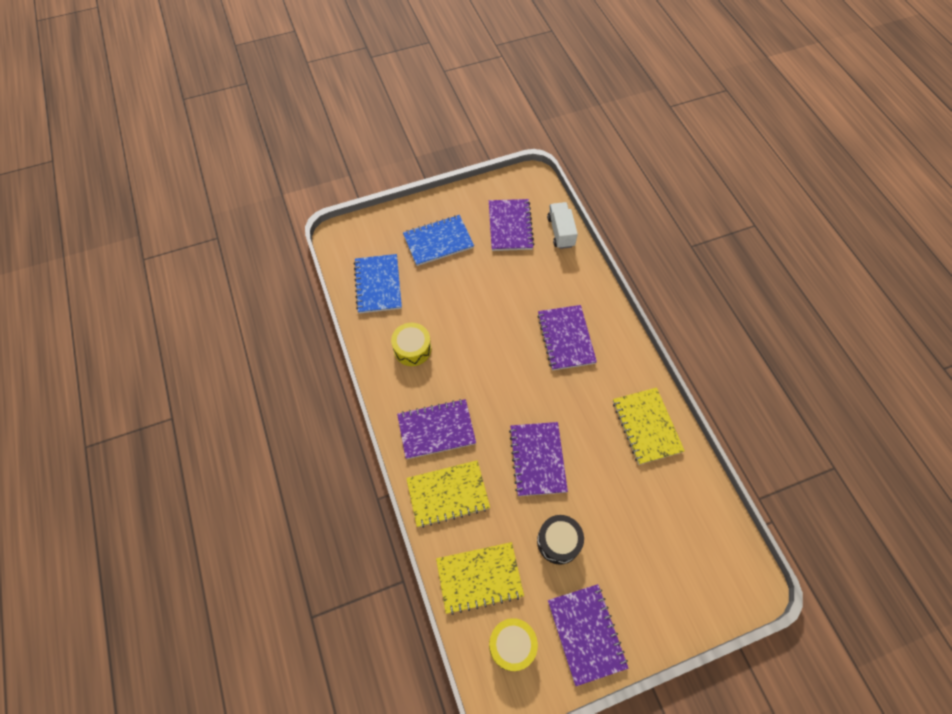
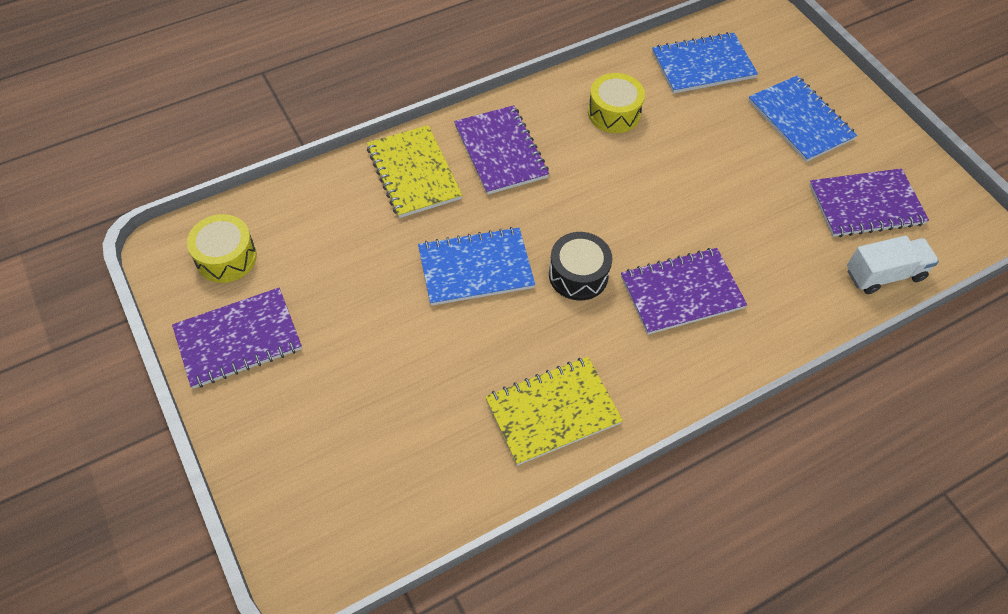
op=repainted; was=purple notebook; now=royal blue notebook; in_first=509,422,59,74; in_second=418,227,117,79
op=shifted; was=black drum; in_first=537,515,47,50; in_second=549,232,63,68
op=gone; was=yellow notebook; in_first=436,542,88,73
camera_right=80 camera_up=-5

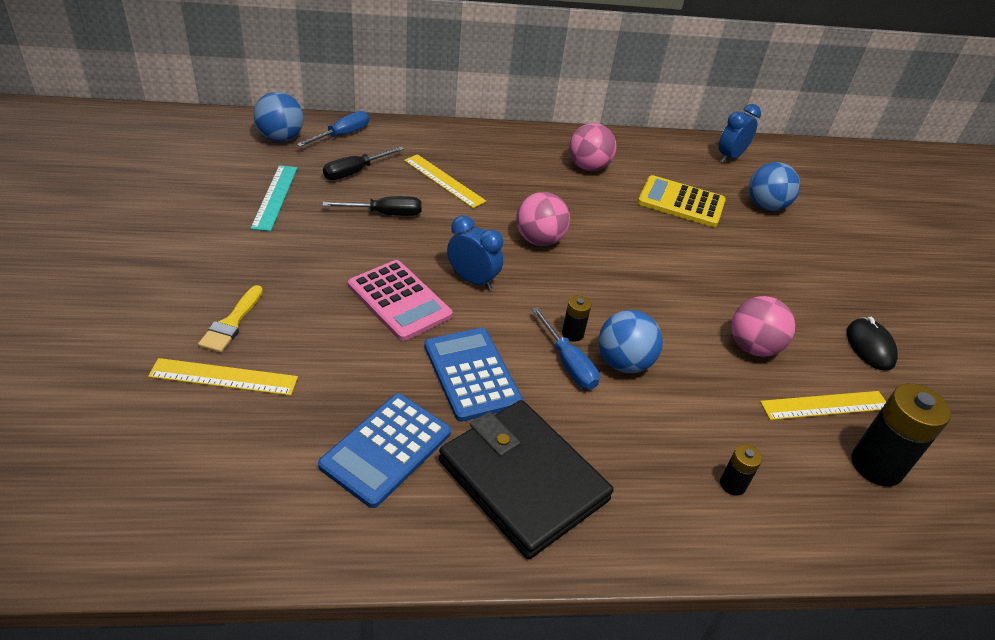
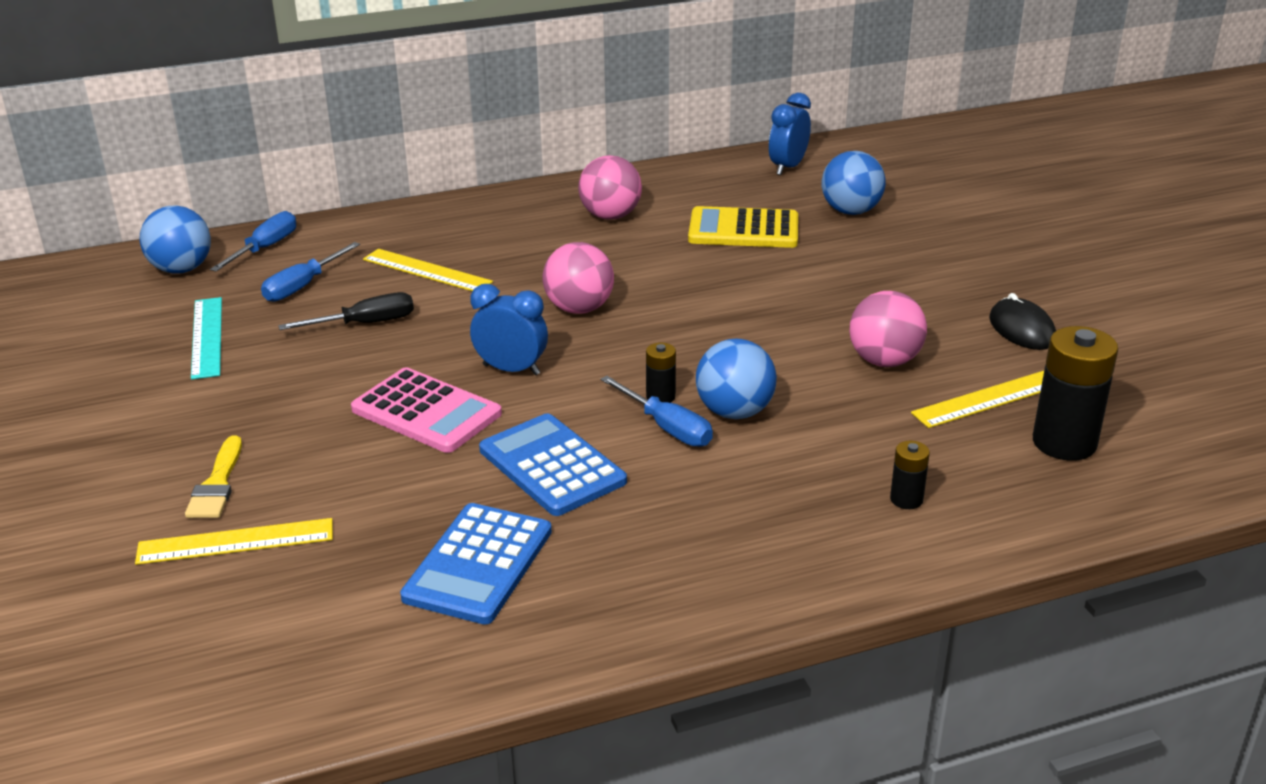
op=repainted; was=black hand screwdriver; now=royal blue hand screwdriver; in_first=323,146,81,34; in_second=261,242,99,60
op=gone; was=black billfold; in_first=439,400,175,159
camera_right=-10 camera_up=-10

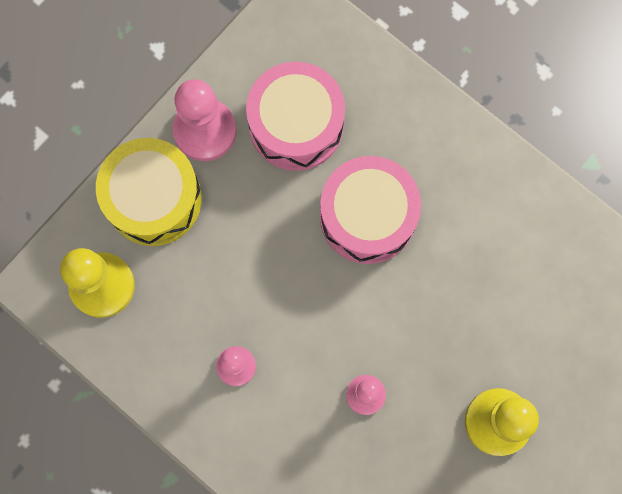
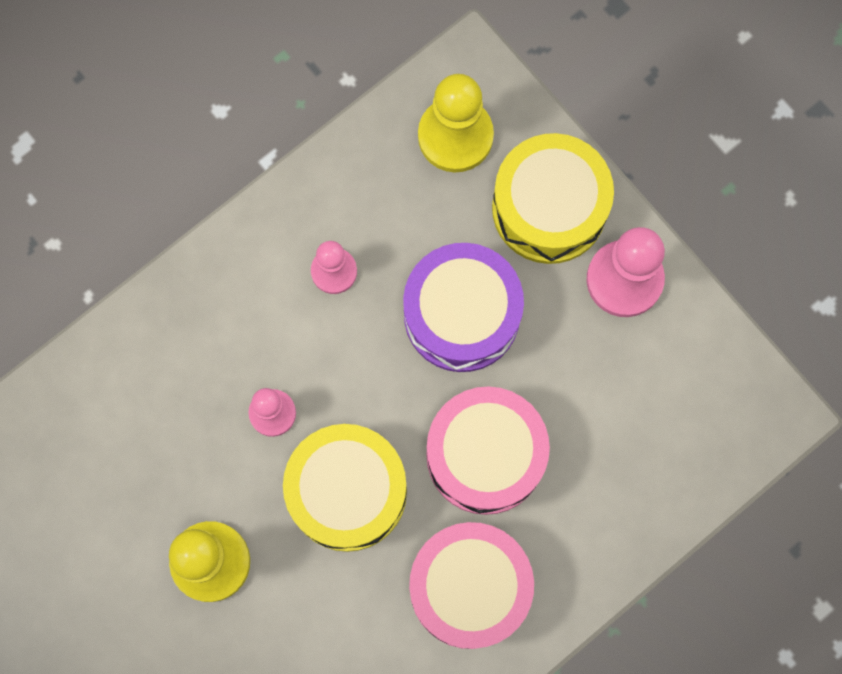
op=new; now=yellow drum; in_second=283,424,124,128
op=new; now=purple drum; in_second=403,243,121,129
op=shifted; was=rosy drum; in_first=246,62,99,109; in_second=409,522,125,127
camera_right=100 camera_up=0

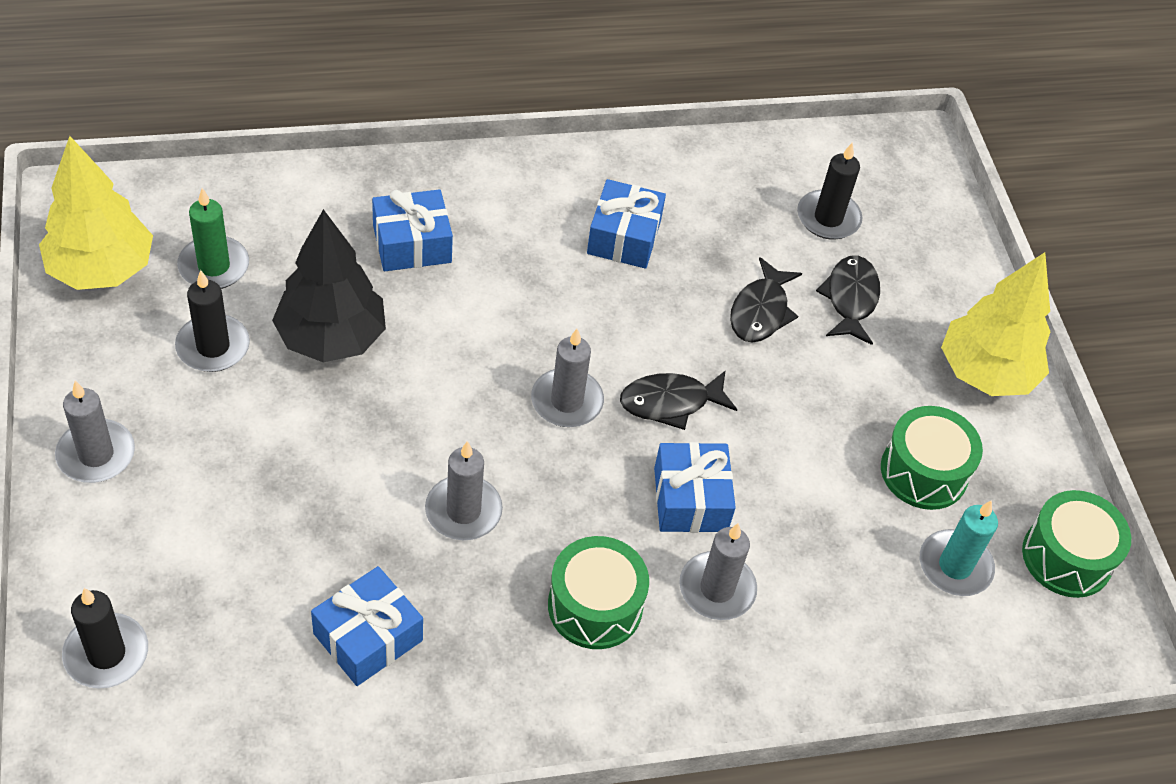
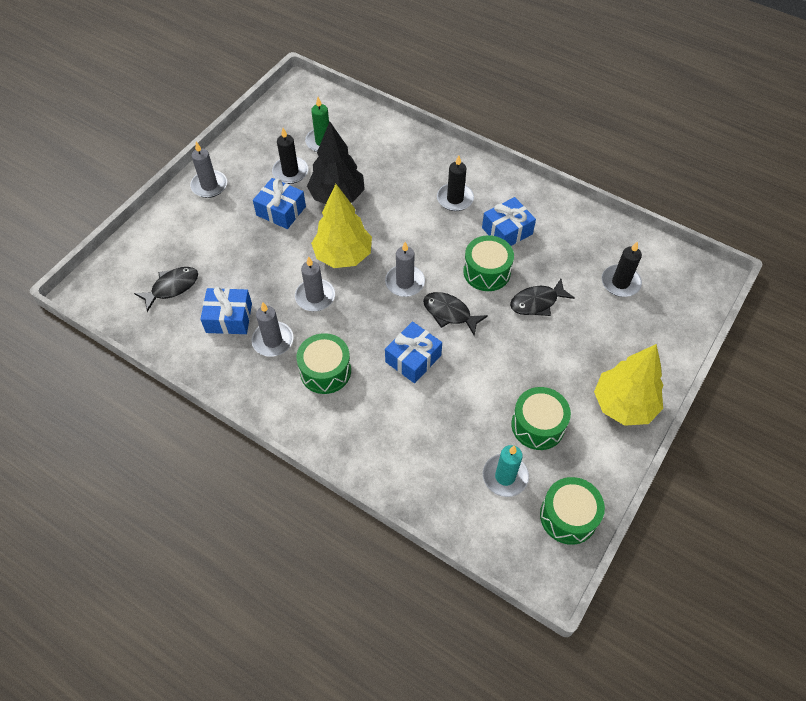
op=shifted; was=black toy fish; in_first=816,256,64,89; in_second=134,267,64,45
op=shifted; was=ash-grey pillar candle; in_first=679,523,78,97; in_second=251,302,42,55
op=shifted; was=royal blue wrapped gift; in_first=372,189,81,82; in_second=253,178,53,51
op=shifted; was=yellow toy tree; in_first=39,136,114,154; in_second=311,184,61,84
op=shifted; was=black pillar candle; in_first=62,588,86,100; in_second=437,155,37,56
op=new; now=emerald drum; in_second=463,235,51,56
camera_right=50 camera_up=5

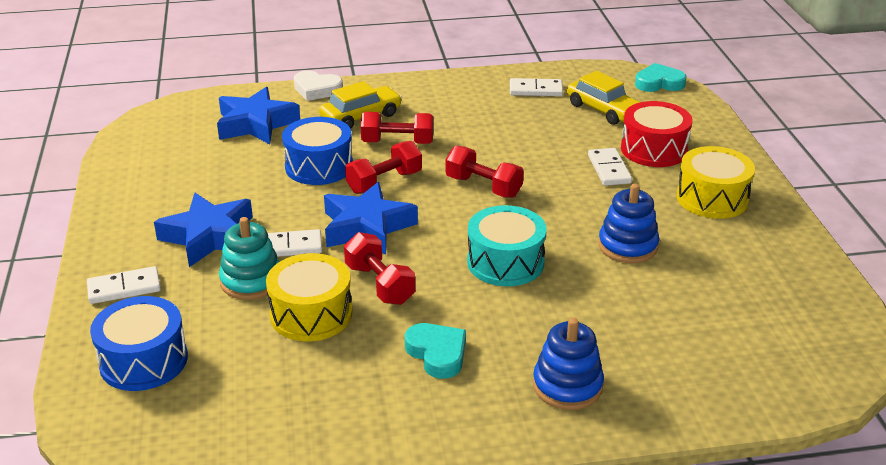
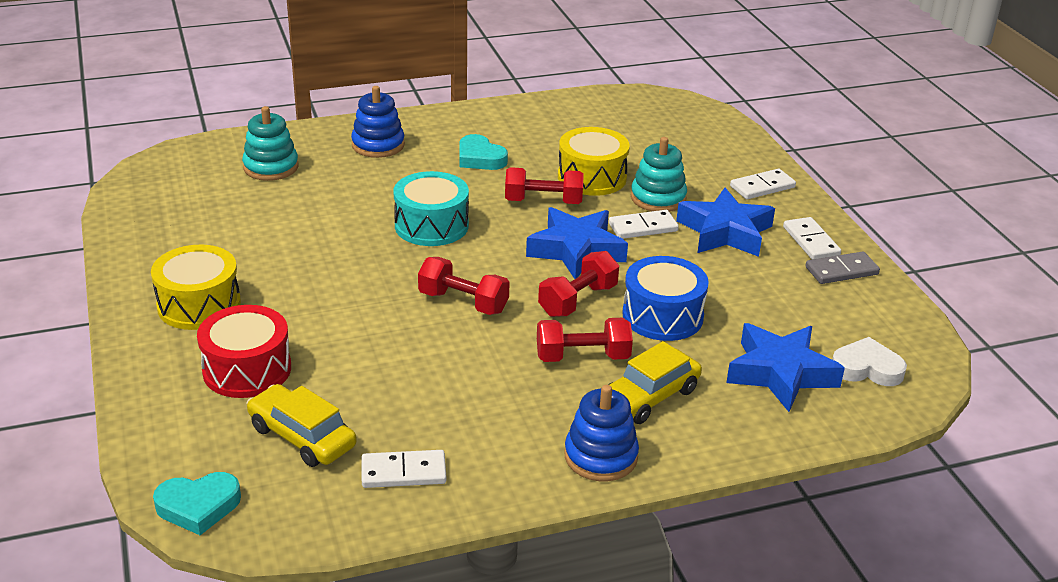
op=new; now=teal stacking rings; in_second=242,106,56,75
op=rotated; was=crimson hand weight; in_first=344,232,71,73; in_second=505,167,79,37; clockwise=-45
op=shifted; was=royal blue stacking rings; in_first=598,184,61,79; in_second=564,385,75,96
op=shifted; was=pure white domino; in_first=588,148,44,38; in_second=783,217,58,43
op=new; now=ash-grey domino; in_second=805,251,75,33
op=shifted; was=pure white heart; in_first=294,70,49,31; in_second=832,337,75,49
op=gone; was=royal blue drum; in_first=90,296,98,95
camera_right=170 camera_up=0

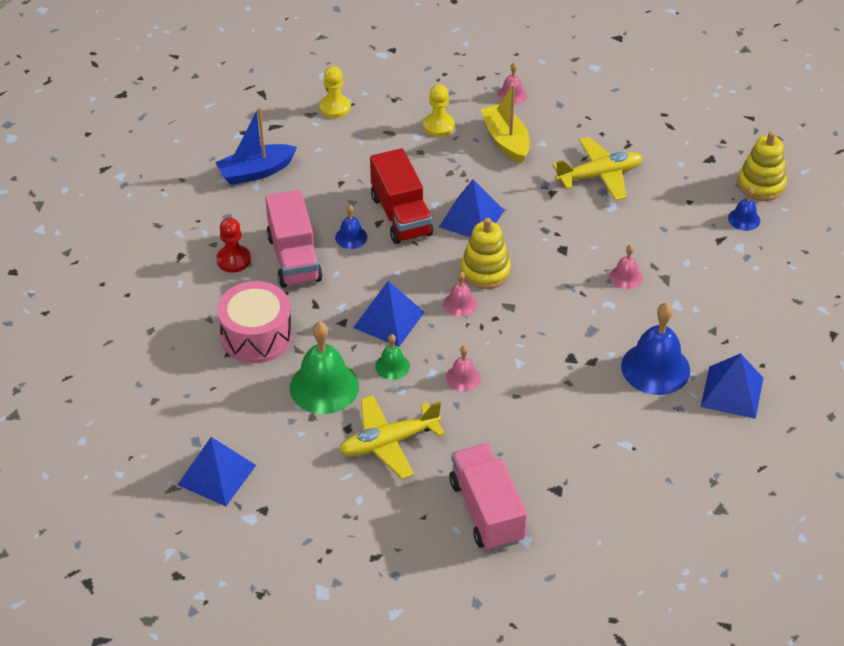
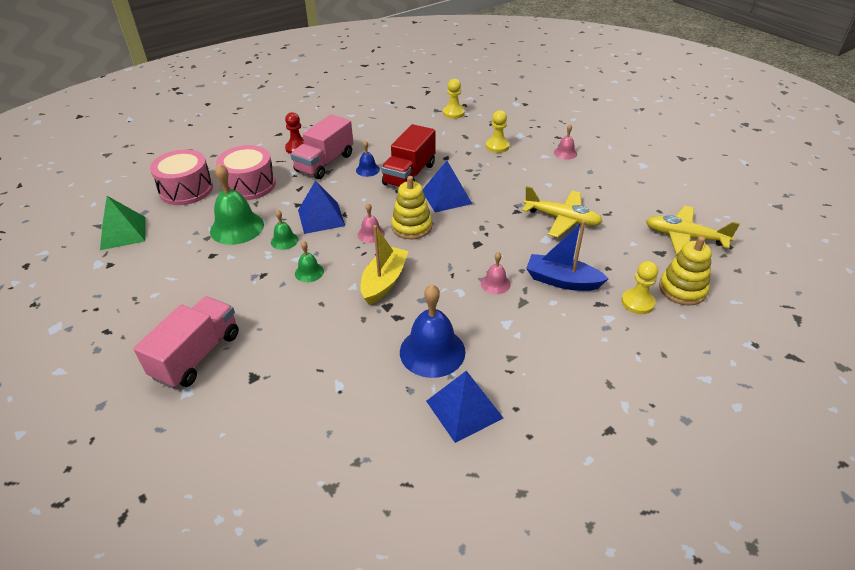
op=repainted; was=royal blue pyramid shape; now=emerald pyramid shape; in_first=177,437,79,69; in_second=100,196,46,54
op=new; now=rosy drum; in_second=150,149,63,56
op=repainted; was=rosy school bell; now=emerald school bell; in_first=446,346,35,45; in_second=295,241,29,41
op=shifted; was=yellow boat; in_first=481,84,49,80; in_second=360,225,48,80
op=shifted; was=royal blue boat; in_first=215,107,82,78; in_second=526,220,83,71
op=swapped; was=royal blue school bell; now=yellow pawn; in_first=728,187,32,44; in_second=622,261,36,53
op=shifted; was=yellow toy plane; in_first=339,395,106,84; in_second=646,206,94,49
camera_right=45 camera_up=-5

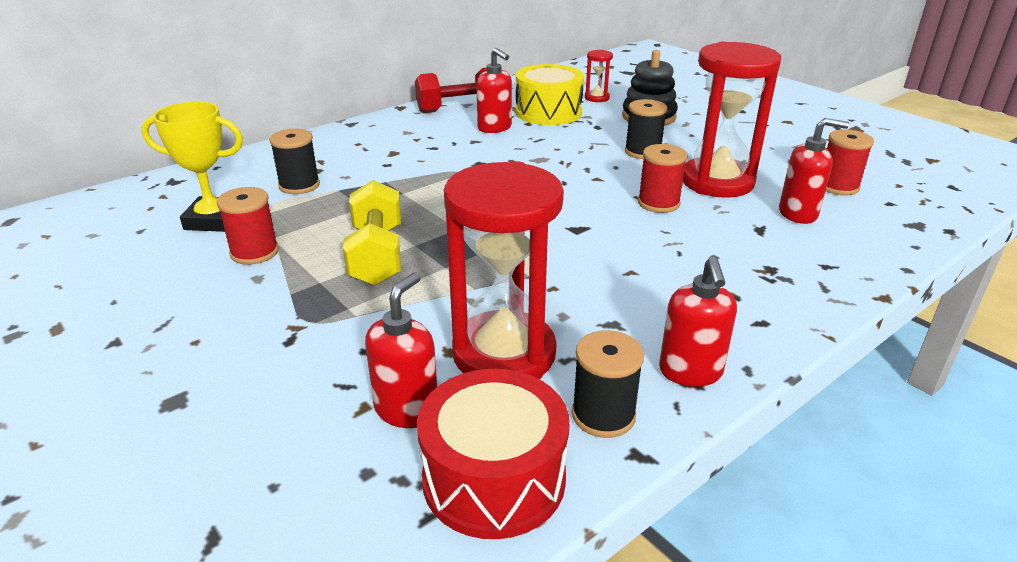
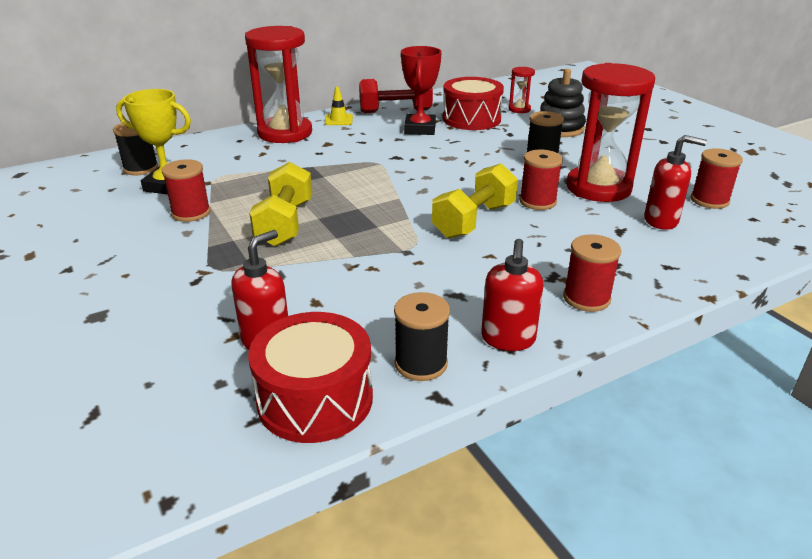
op=shifted; was=black spool; in_first=269,128,51,66; in_second=113,121,45,54
op=shifted; was=crimson sand timer; in_first=444,161,120,218; in_second=245,26,67,117
op=new; now=yellow safety cone; in_second=325,87,28,38
op=swapped; was=crimson soap dispenser; now=crimson trophy; in_first=476,48,36,85; in_second=401,46,41,89
op=new; now=yellow hand weight; in_second=432,163,86,75
op=repainted; was=yellow drum; now=crimson drum; in_first=515,64,69,61; in_second=443,77,61,53
op=new; now=crimson spool; in_second=563,234,58,78
camera_right=10 camera_up=0

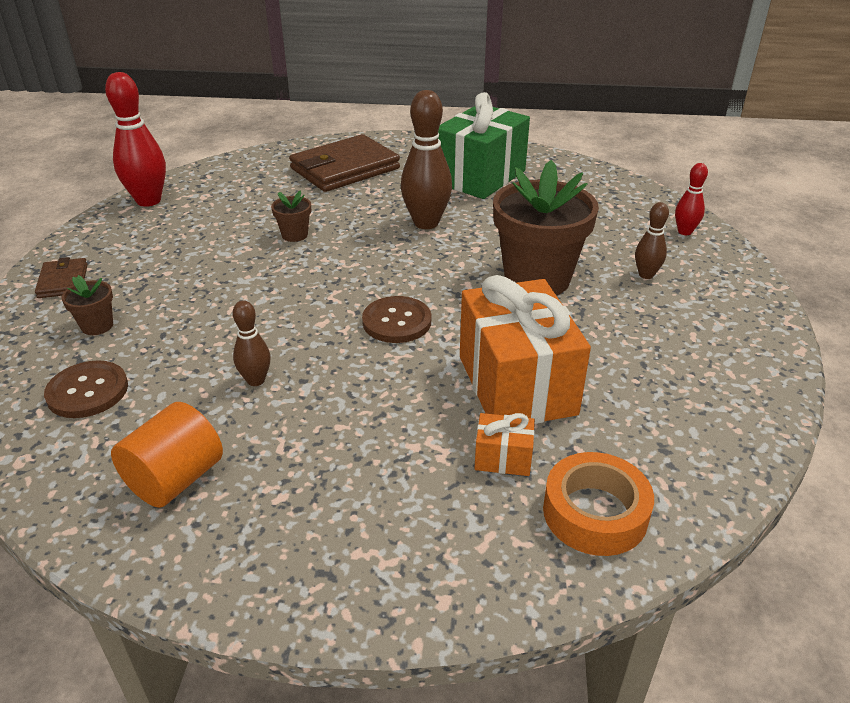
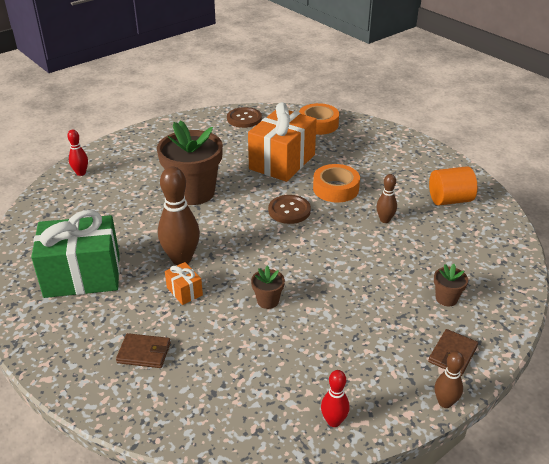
op=scaled; was=russet billfold; in_first=289,134,111,58; in_second=116,333,55,35; ratio=0.49
op=shifted; was=orange wrapped gift; in_first=474,413,61,63; in_second=165,262,38,43
op=shifted; was=russet button; in_first=44,360,84,58; in_second=227,107,35,21
op=new; now=orange sticky tape; in_second=313,164,47,38
op=scaled; was=crimson bowling pin; in_first=105,72,61,135; in_second=321,370,29,57; ratio=0.54
op=shifted; was=russet bowling pin; in_first=635,202,34,77; in_second=435,351,29,57
camera_right=-135 camera_up=0

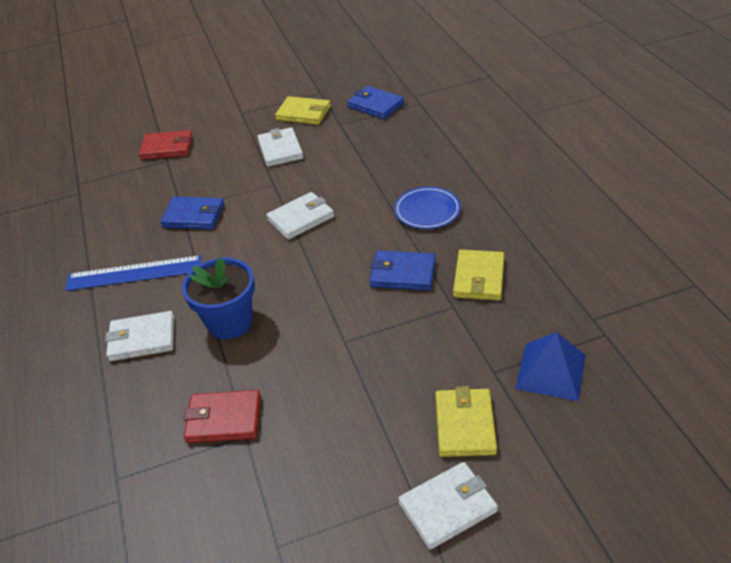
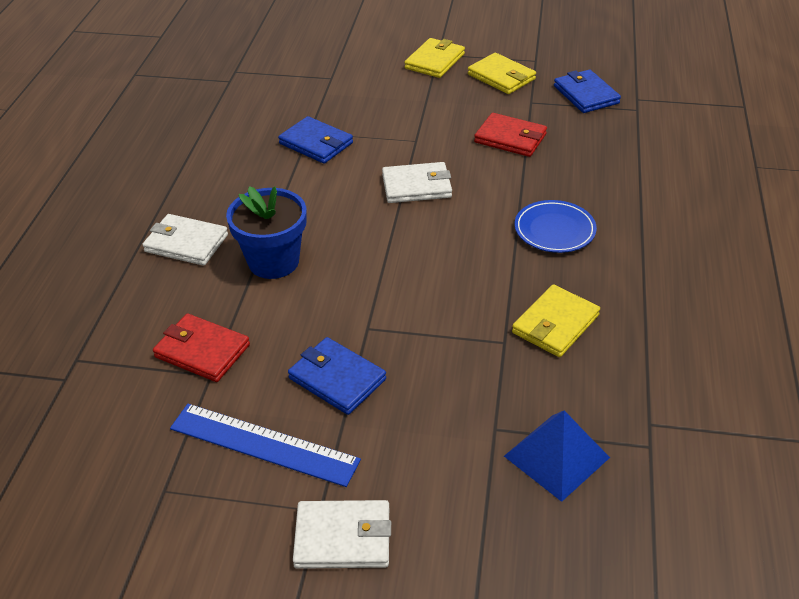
op=shifted; was=royal blue straightedge; in_first=65,255,137,36; in_second=170,404,191,83
op=shifted; was=royal blue billfold; in_first=369,250,67,41; in_second=288,337,98,78
op=shifted; was=yellow billfold; in_first=436,386,61,71; in_second=404,38,61,40
op=shifted; was=crimson billfold; in_first=139,130,54,30; in_second=474,113,73,44
op=gone; was=pure white billfold; in_first=257,127,46,40
camera_right=25 camera_up=0

